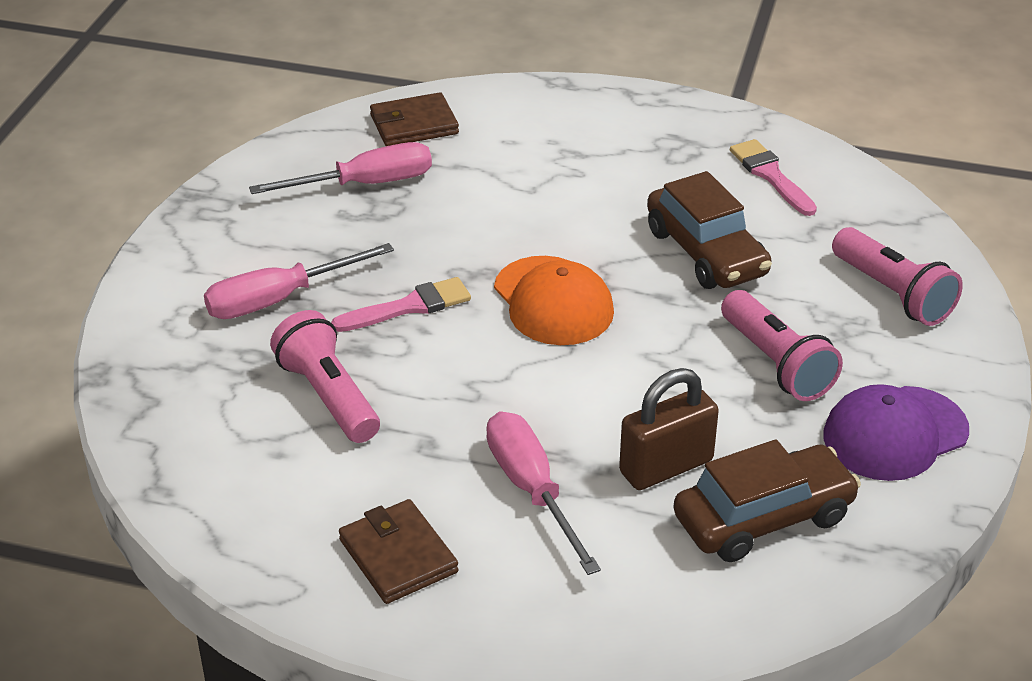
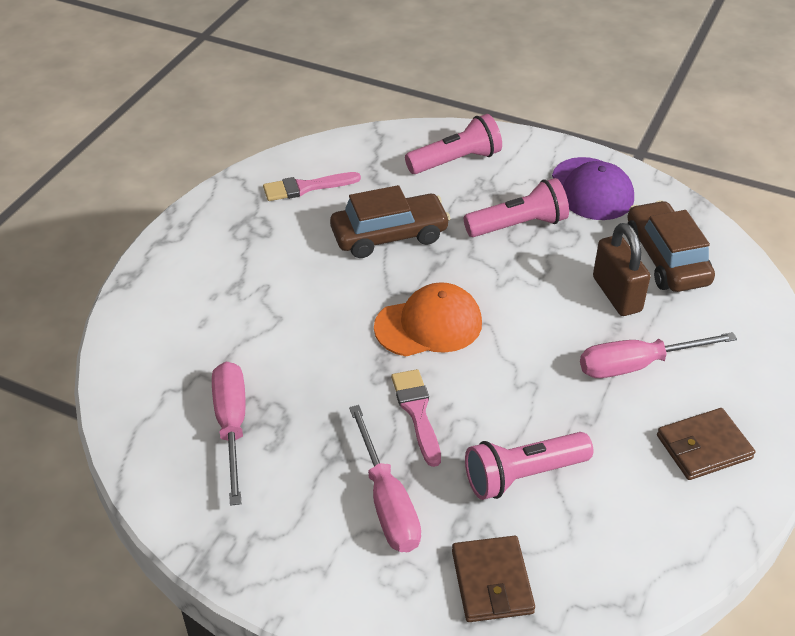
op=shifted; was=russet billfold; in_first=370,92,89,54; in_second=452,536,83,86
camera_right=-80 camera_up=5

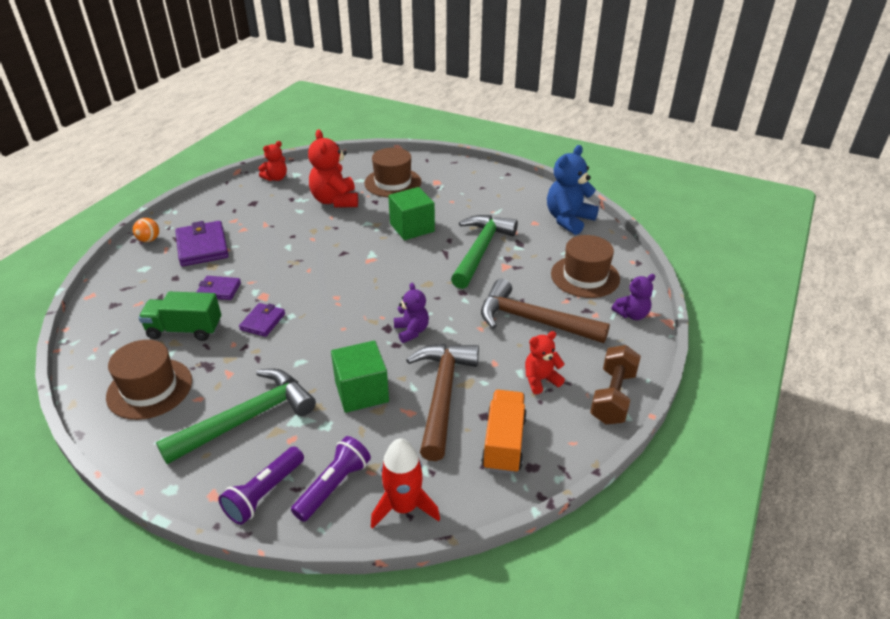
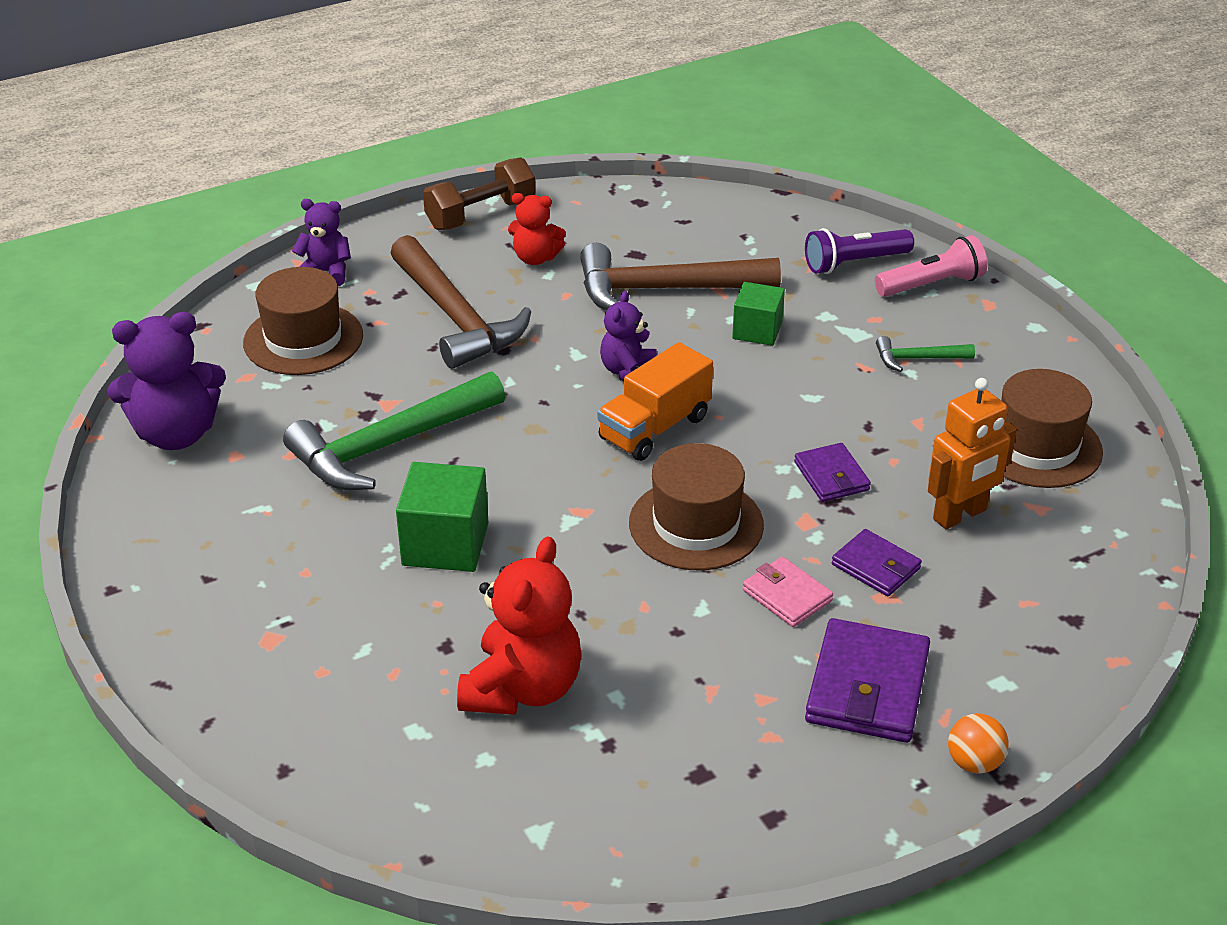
op=repainted; was=royal blue stuffed bear; now=purple stuffed bear; in_first=547,145,52,90; in_second=107,312,119,138
op=rotated; was=russet hammer; in_first=406,344,73,117; in_second=580,243,201,67; clockwise=45
op=shifted; was=orange toy truck; in_first=481,390,46,84; in_second=597,342,116,119
op=shifted; was=russet top hat; in_first=364,148,57,49; in_second=629,443,135,127
op=scaled; was=emerald cube; in_first=331,341,58,72; in_second=732,282,53,64; ratio=0.65
op=new; now=rosy billfold; in_second=743,557,90,70
op=rotated; was=purple billfold; in_first=239,303,46,34; in_second=794,443,77,59; clockwise=-75
op=repainted; was=purple flashlight; now=rosy flashlight; in_first=218,446,86,79; in_second=875,235,112,62
op=scaled; was=emerald hammer; in_first=156,369,160,95; in_second=876,336,99,36; ratio=0.46
op=swapped; was=emerald toy truck; now=orange robot; in_first=138,292,83,49; in_second=928,378,89,151
op=gone; was=crimson stuffed bear; in_first=258,141,29,40
op=gone; was=crimson spaceship; in_first=371,438,69,91
camera_right=-145 camera_up=0

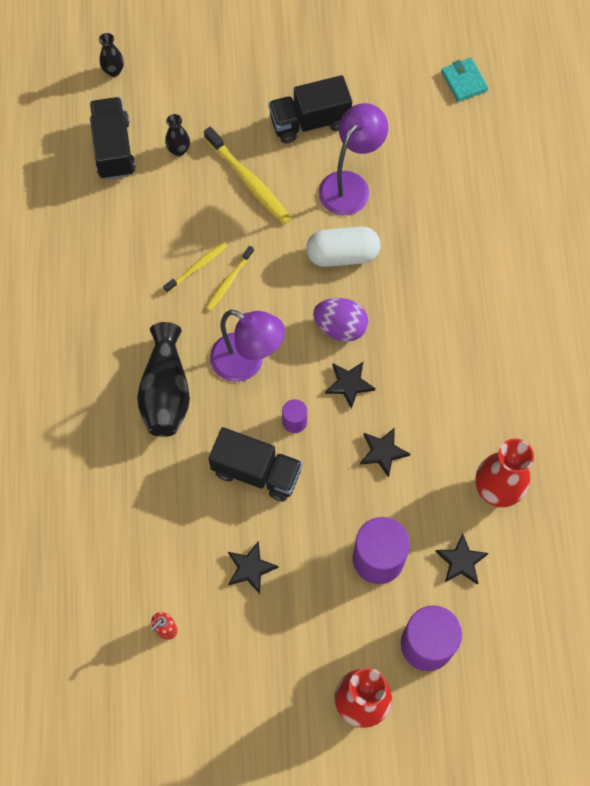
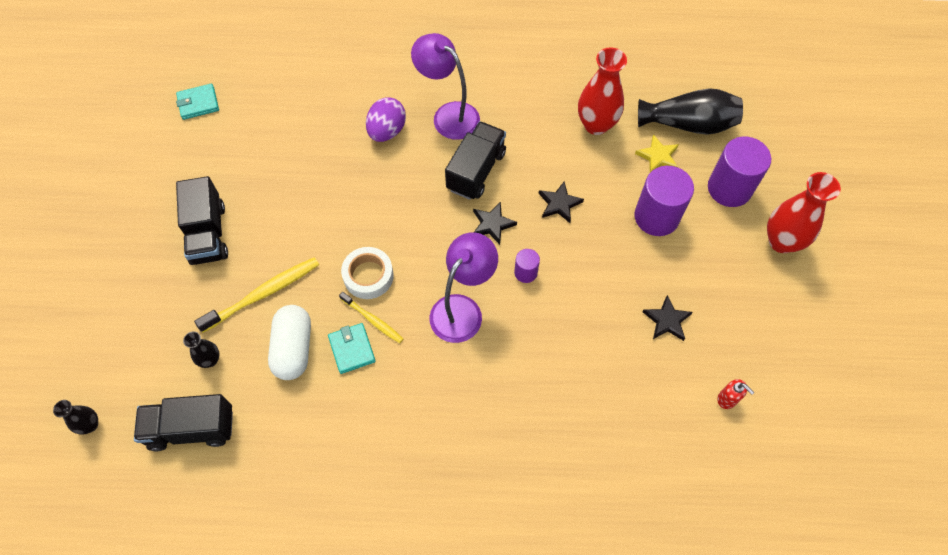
op=shifted; was=pure white capsule; in_first=306,227,75,40; in_second=268,305,43,75
op=swapped; was=yellow dental brush; now=teal billfold; in_first=163,242,64,51; in_second=328,323,48,51
op=new; now=pure white sticky tape; in_second=341,247,53,52
op=shifted; was=purple egg; in_first=313,298,55,44; in_second=366,97,40,45
op=shifted; was=purple reading lamp; in_first=319,103,69,112; in_second=411,33,69,107
op=shifted; was=black toy truck; in_first=208,427,94,74; in_second=445,121,61,79
op=repainted; was=black star; now=yellow star; in_first=435,533,54,52; in_second=635,134,44,38
op=shifted; was=black flower vase; in_first=137,322,53,115; in_second=638,88,105,47
camera_right=-85 camera_up=-5

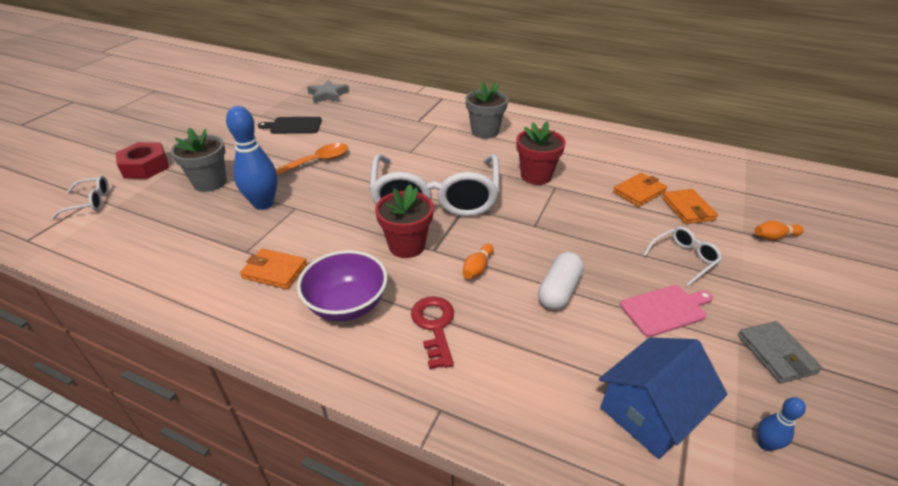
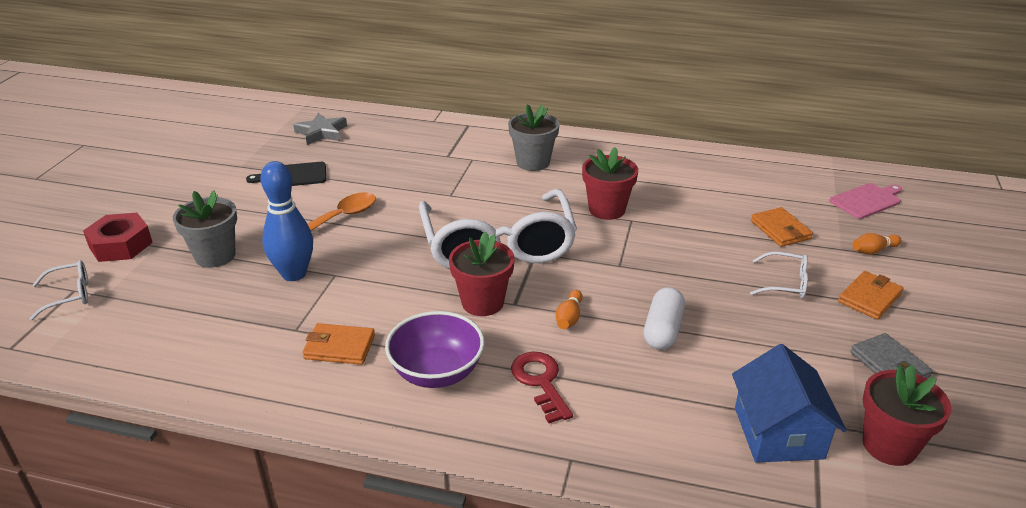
op=rotated; was=royal blue cottage; in_first=599,337,129,122; in_second=732,344,115,119; clockwise=-45
op=rotated; was=pure white eyeglasses; in_first=643,227,79,59; in_second=750,251,58,48; clockwise=60
op=shifted; was=rosy chopping board; in_first=620,285,93,52; in_second=829,183,73,36
op=shifted; was=orange billfold; in_first=613,173,54,34; in_second=838,271,65,49
op=swapped; was=royal blue bowling pin; now=crimson plant pot; in_first=757,397,49,54; in_second=863,365,89,101
camera_right=-10 camera_up=-5

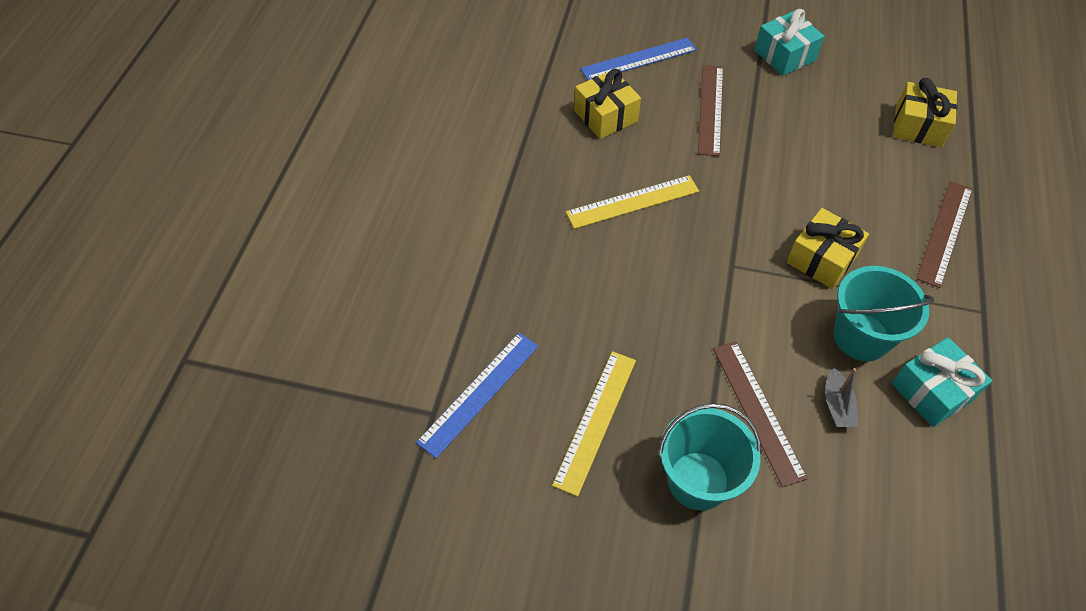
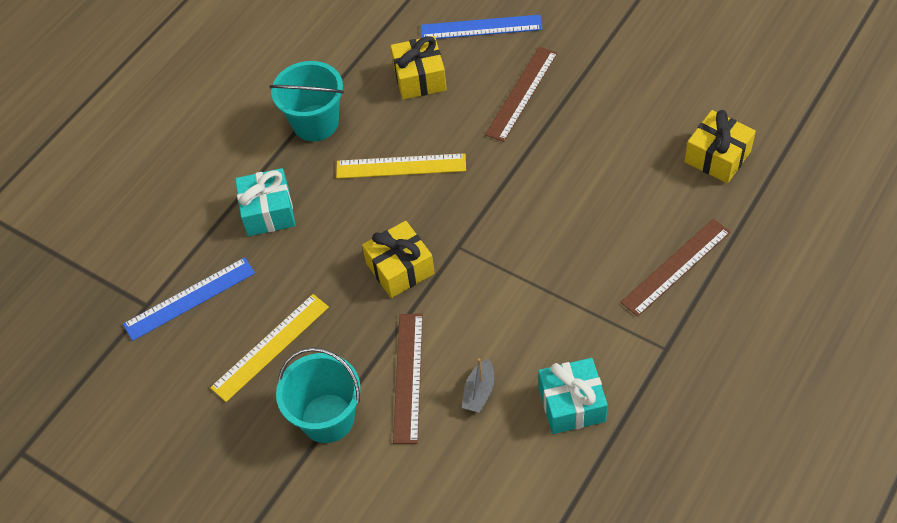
op=shifted; was=teal wrapped gift; in_first=754,9,71,67; in_second=235,168,60,68
op=shifted; was=teal sand bucket; in_first=833,266,101,95; in_second=269,61,75,80
op=shifted; was=yellow wrapped gift; in_first=786,208,83,81; in_second=362,221,73,77
camera_right=25 camera_up=0

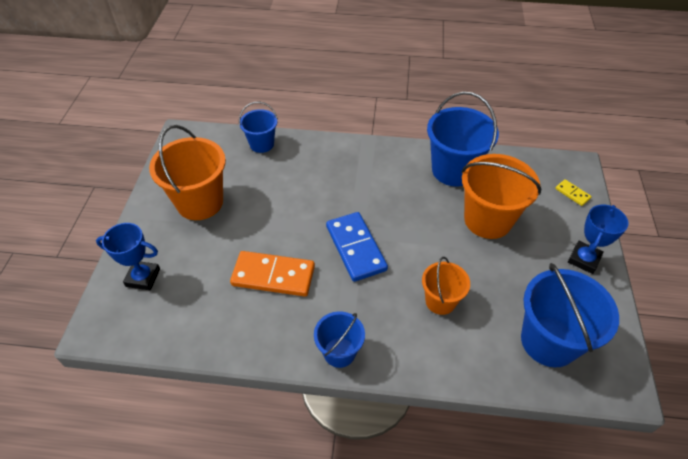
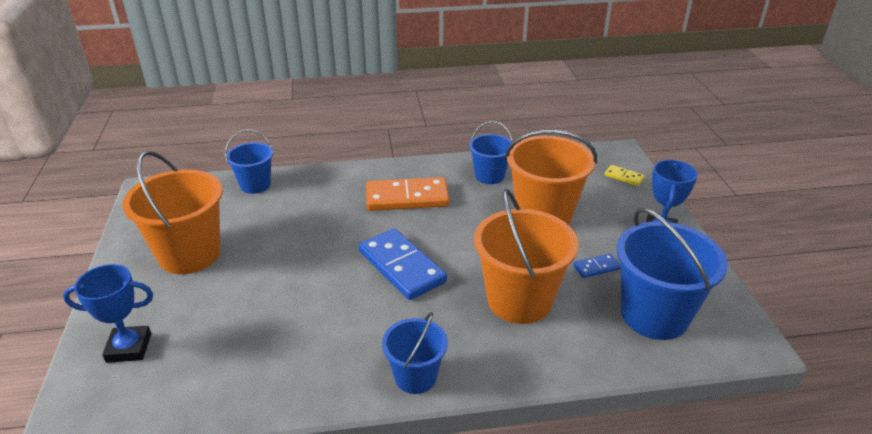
op=shifted; was=orange domino; in_first=230,251,85,46; in_second=366,177,84,34
op=scaled; was=royal blue sand bucket; in_first=427,92,72,95; in_second=469,121,44,63; ratio=0.58
op=scaled; was=orange sand bucket; in_first=422,257,48,58; in_second=474,189,105,135; ratio=1.74
op=new; now=royal blue domino; in_second=573,254,48,24
camera_right=-15 camera_up=-15

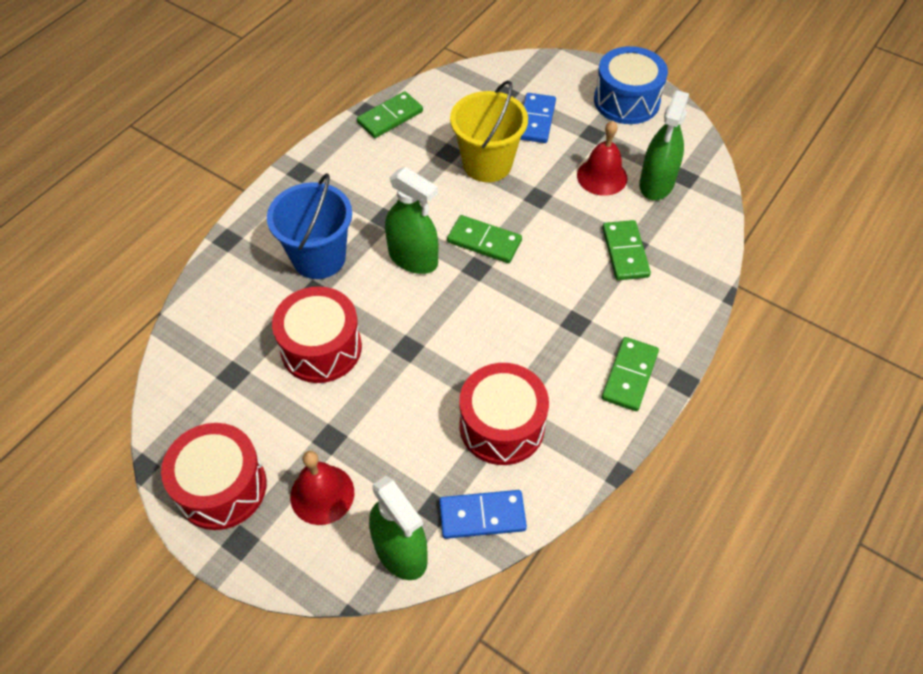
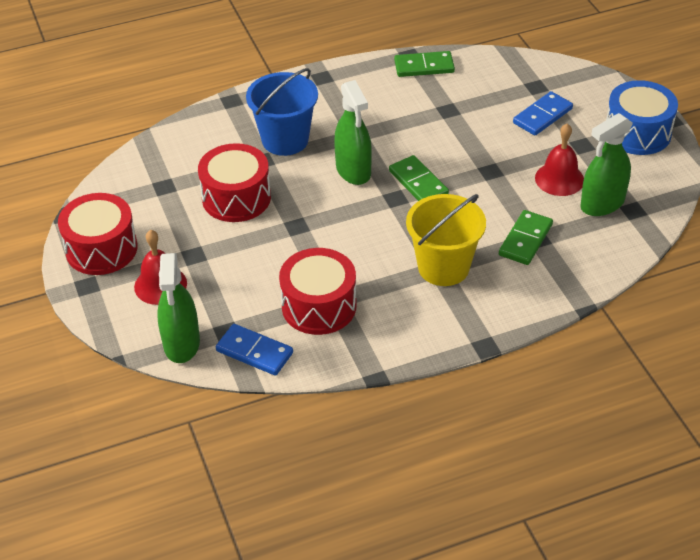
op=shifted; was=yellow sand bucket; in_first=450,80,78,102; in_second=406,194,80,92
op=gone; was=emerald domino; in_first=602,337,57,74
camera_right=35 camera_up=-10

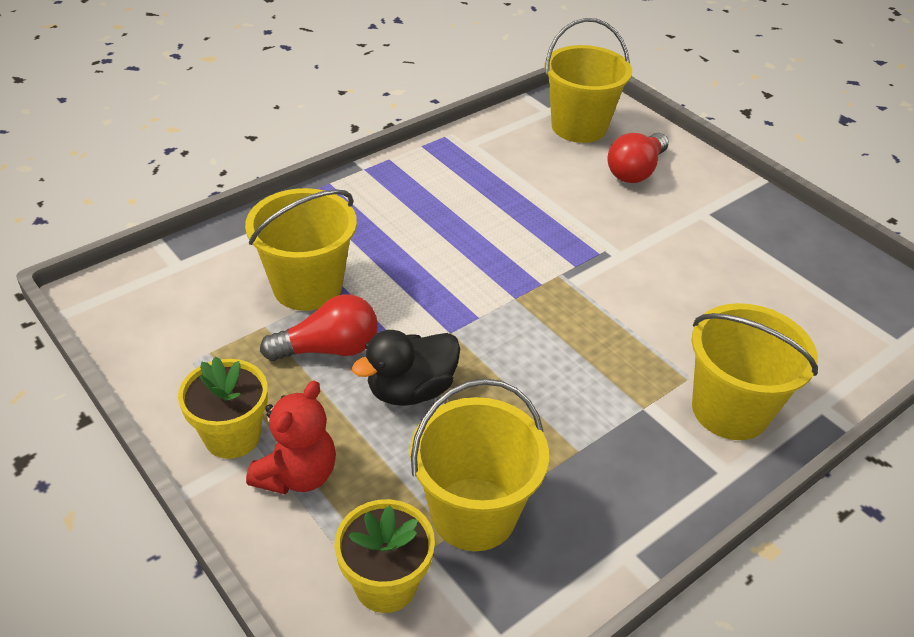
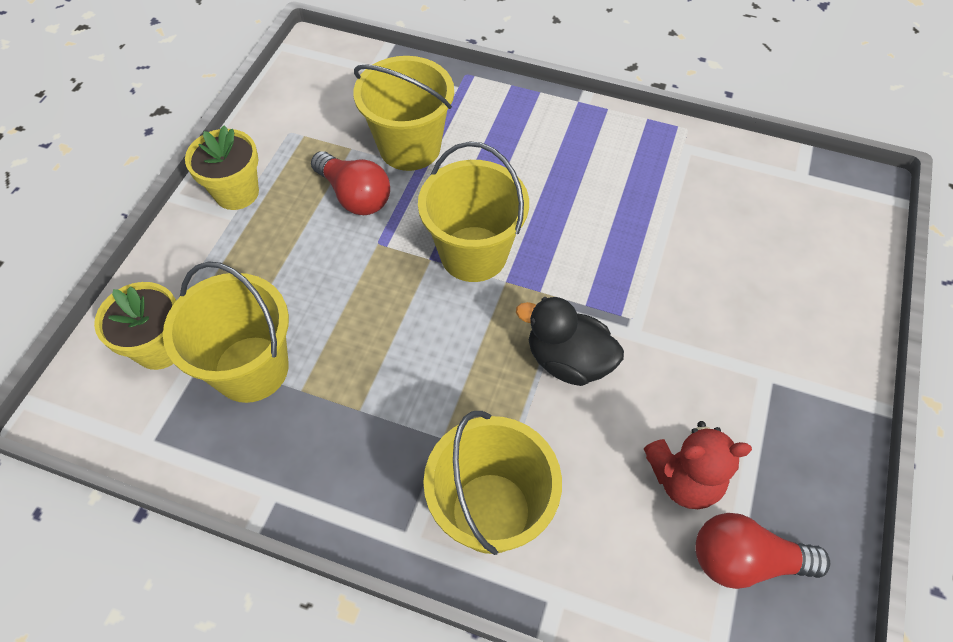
op=shifted; was=yellow sand bucket; in_first=544,18,88,125; in_second=418,141,111,141
op=shifted; was=black duck; in_first=352,330,108,76; in_second=516,297,108,89
op=shifted; was=crimson stuffed bear; in_first=246,381,90,113; in_second=644,421,108,88
op=shifted; was=crimson bulb; in_first=607,133,62,50; in_second=696,513,134,76
camera_right=60 camera_up=15

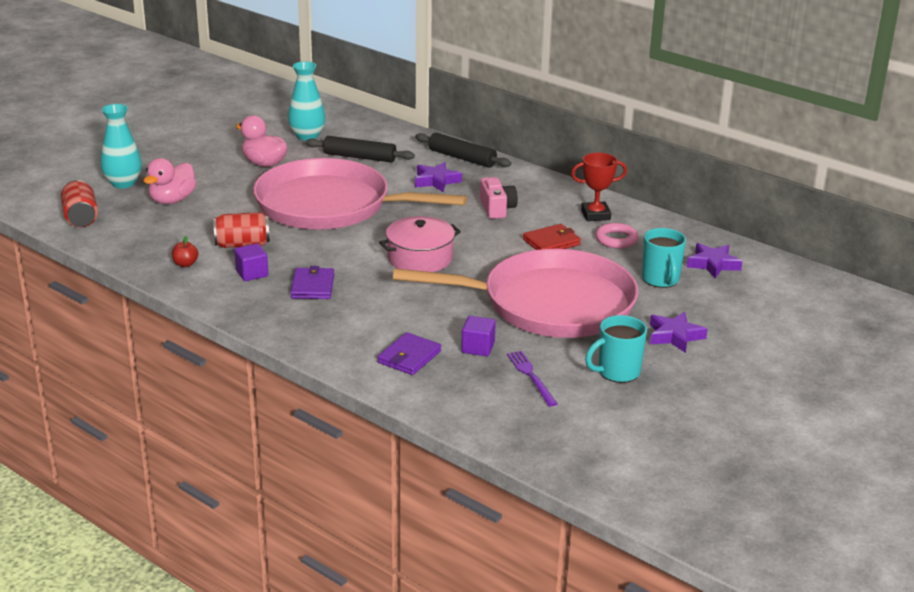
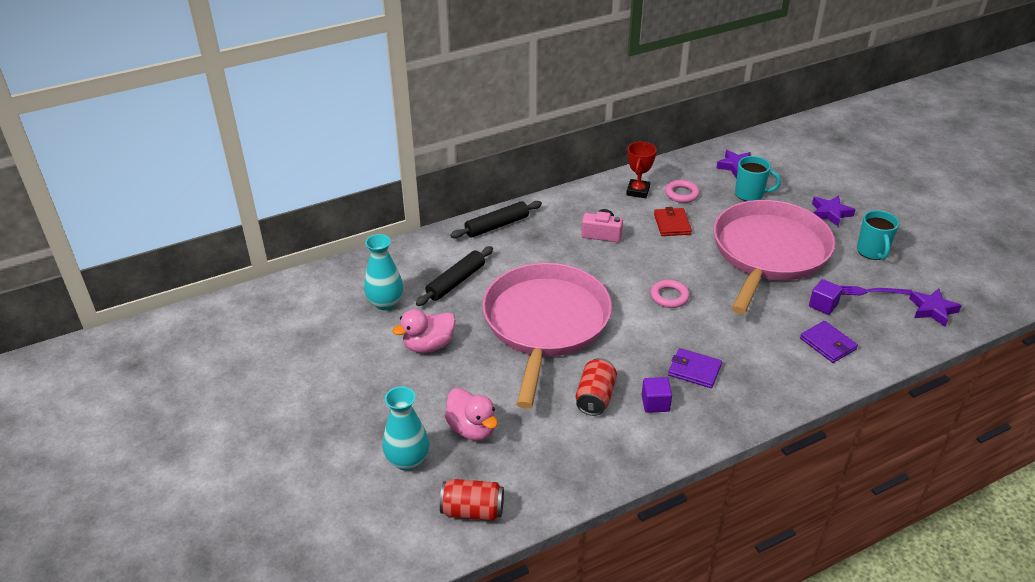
op=rotated; was=rosy pan; in_first=253,158,214,72; in_second=482,263,130,146; clockwise=150
op=swapped; was=rosy stockpot; now=rosy hoop; in_first=379,216,82,56; in_second=650,280,40,28
op=shifted; was=purple star; in_first=415,162,47,30; in_second=909,289,53,38
op=gone; was=crimson toy apple; in_first=172,236,26,31
camera_right=-65 camera_up=10

